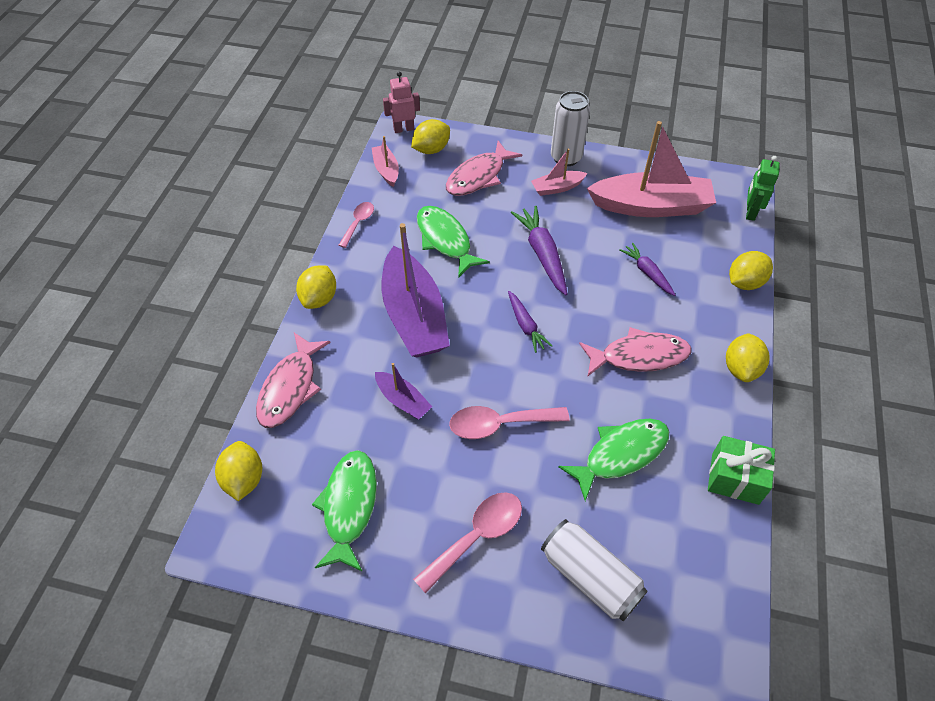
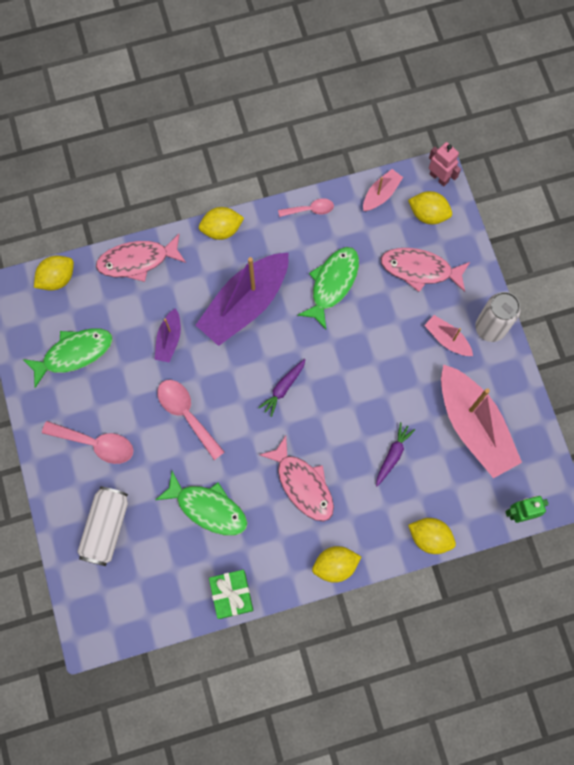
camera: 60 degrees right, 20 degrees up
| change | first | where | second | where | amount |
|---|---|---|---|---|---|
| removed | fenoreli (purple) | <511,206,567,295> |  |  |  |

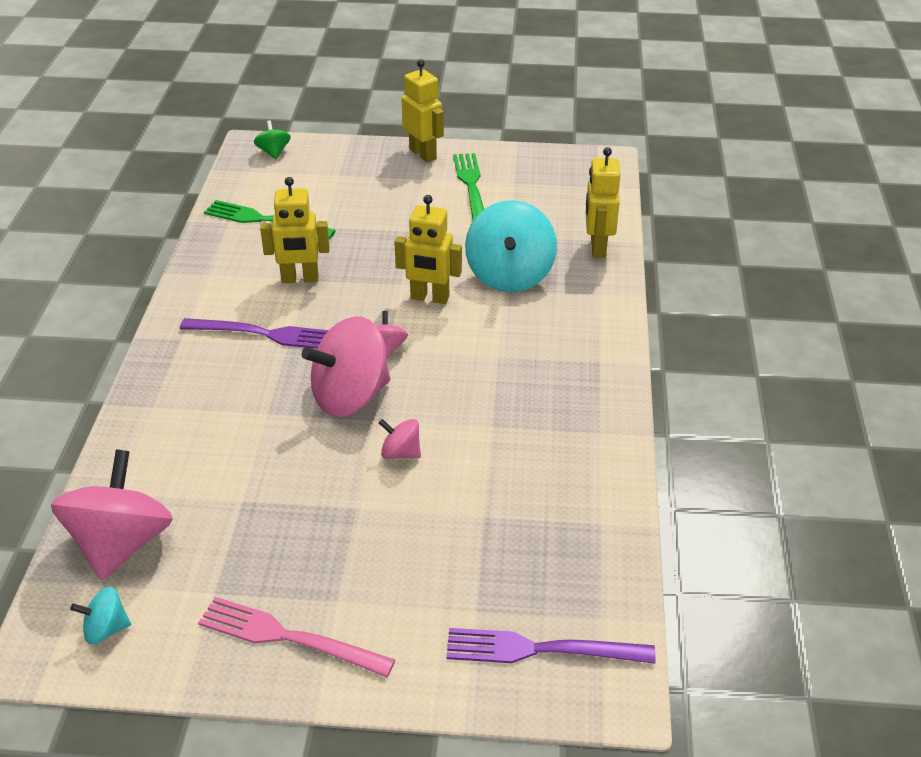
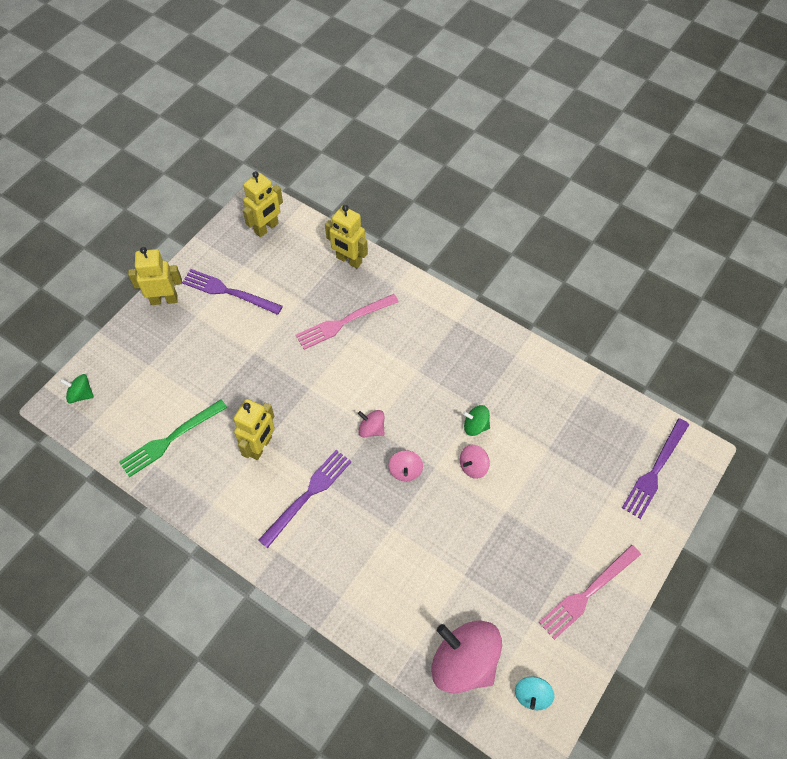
camera: 60 degrees left, 20 degrees up
| change | first | where | second | where | amount |
|---|---|---|---|---|---|
| added |  |  | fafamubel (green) | <463,405,490,436> |  |
| moved | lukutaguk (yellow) | <394,195,462,304> |  | <243,171,283,237> |  |
| replaced | fafamubel (turquoise) | <465,200,557,292> | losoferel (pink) | <296,294,399,350> |  |
| recoloured | losoferel (green) | <453,153,484,221> | losoferel (purple) | <182,269,283,315> |  |
| resized | fafamubel (pink) | <302,316,390,417> |  | <388,450,423,481> | x0.47 |

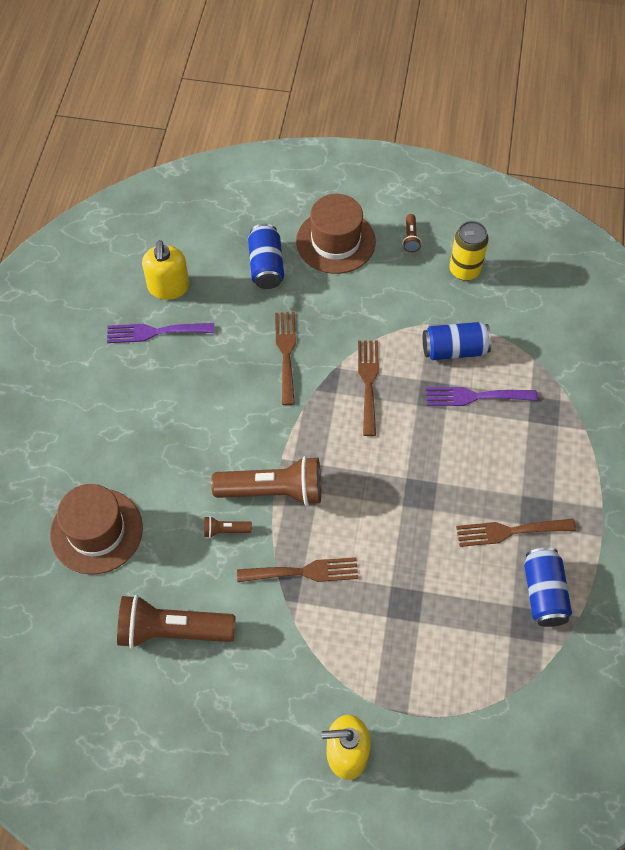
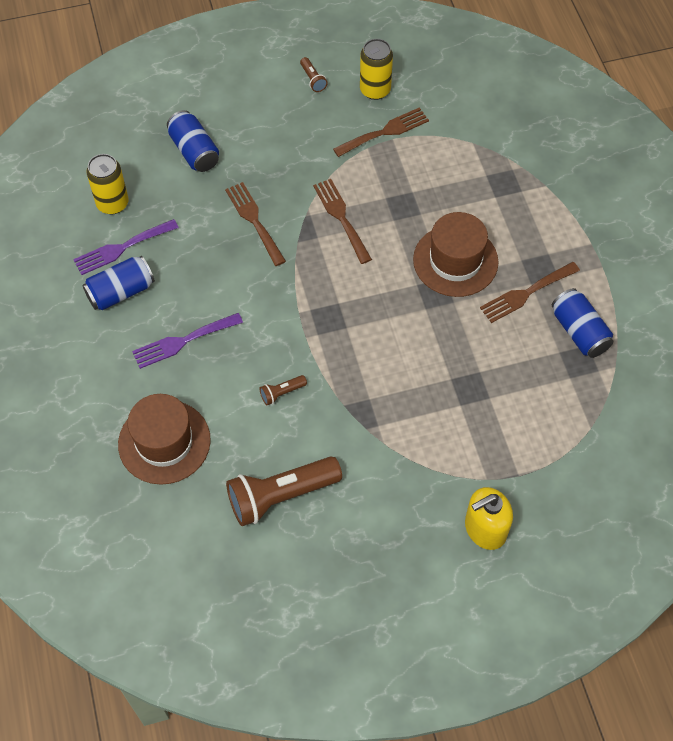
camera: 25 degrees left, 0 degrees up
| change | first | where | second | where | amount |
|---|---|---|---|---|---|
| removed | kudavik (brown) | <211,456,321,506> |  |  |  |
| moved | losoferel (brown) | <237,557,358,582> |  | <333,107,429,157> |  |
| moved | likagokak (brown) | <296,194,376,274> |  | <413,212,499,297> |  |
| moved | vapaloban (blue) | <423,322,492,360> |  | <82,256,155,310> |  |
| moved | losoferel (purple) | <426,387,538,406> |  | <132,313,243,369> |  |
| replaced | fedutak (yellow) | <142,240,190,300> | vapaloban (yellow) | <87,154,128,215> |  |

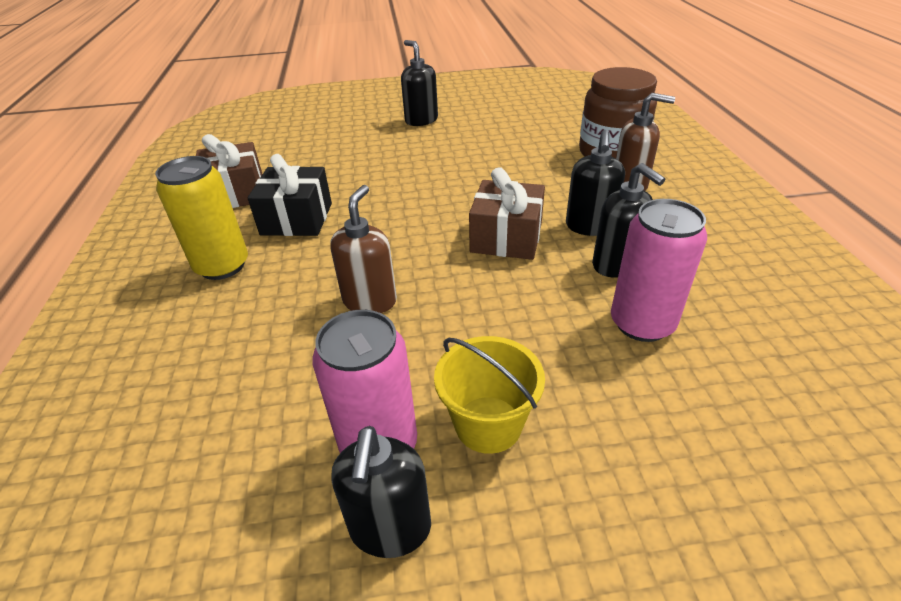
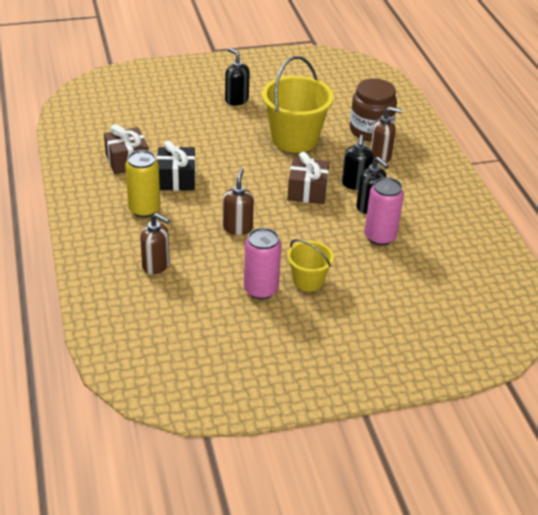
camera: 10 degrees left, 0 degrees up
| change | first | where | second | where | amount |
|---|---|---|---|---|---|
| removed | fedutak (black) | <331,426,431,558> |  |  |  |
| added |  |  | fedutak (brown) | <140,213,170,275> |  |
| added |  |  | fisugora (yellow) | <262,56,334,152> |  |

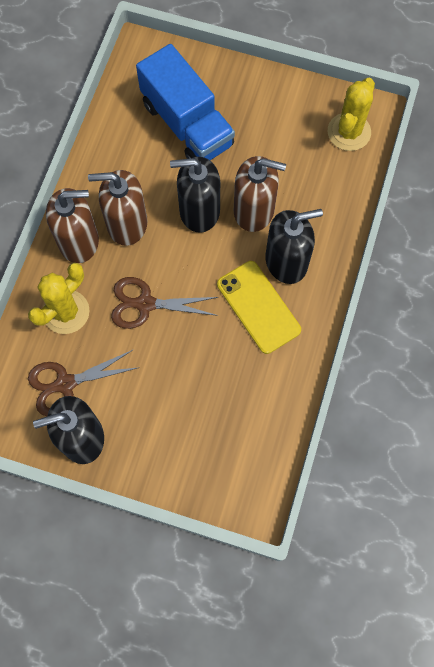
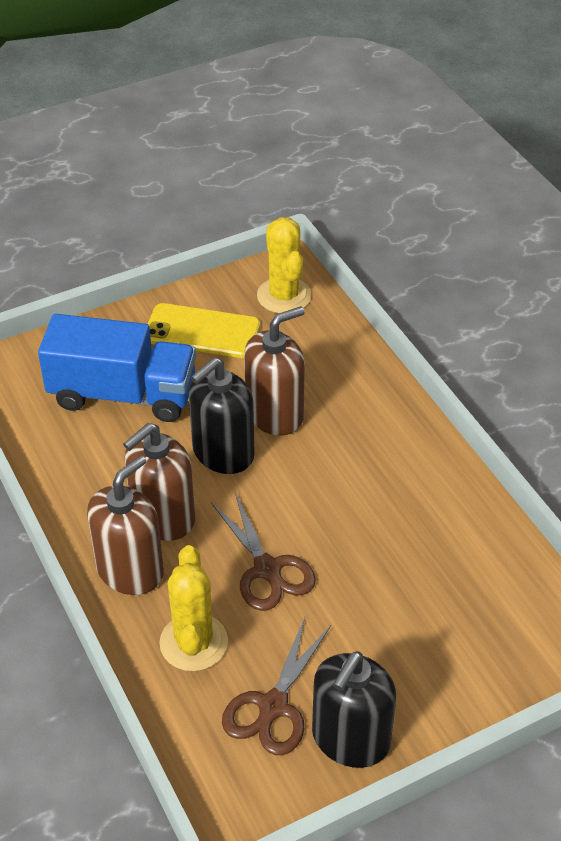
camera: 45 degrees left, 25 degrees down
| change | first | where | second | where | amount |
|---|---|---|---|---|---|
| removed | fedutak (black) | <265,209,323,284> |  |  |  |
| moved | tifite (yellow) | <217,261,301,354> |  | <148,303,260,358> |  |
| turned | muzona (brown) | <111,277,219,329> |  | <211,493,316,611> | 75 degrees counterclockwise |

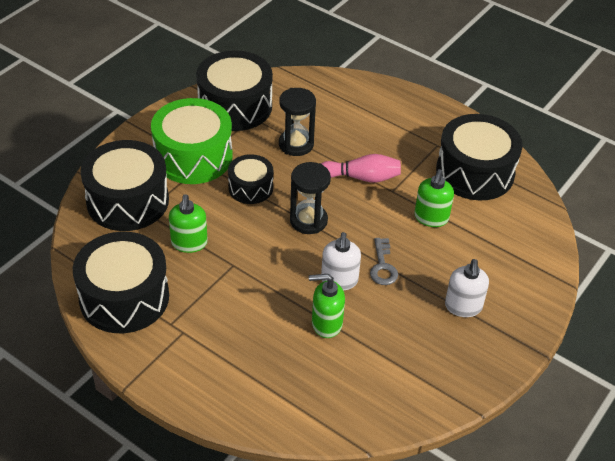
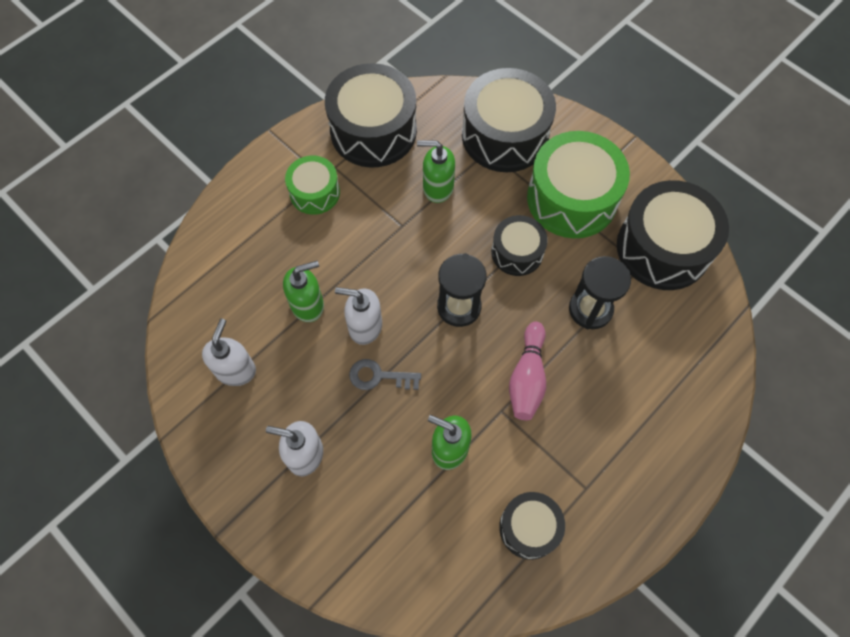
camera: 100 degrees right, 20 degrees up
| change | first | where | second | where | amount |
|---|---|---|---|---|---|
| added |  |  | fedutak (white) | <202,319,256,386> |  |
| added |  |  | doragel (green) | <285,156,340,215> |  |
| turned | fedutak (green) | <309,274,345,338> |  | <283,261,324,322> | 60 degrees clockwise |
| resized | doragel (black) | <436,114,523,200> |  | <499,492,565,560> | x0.56 |

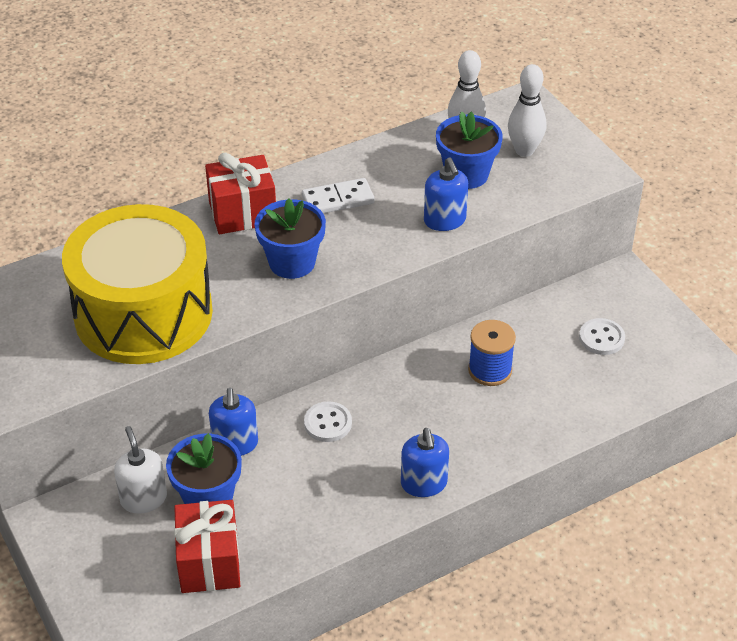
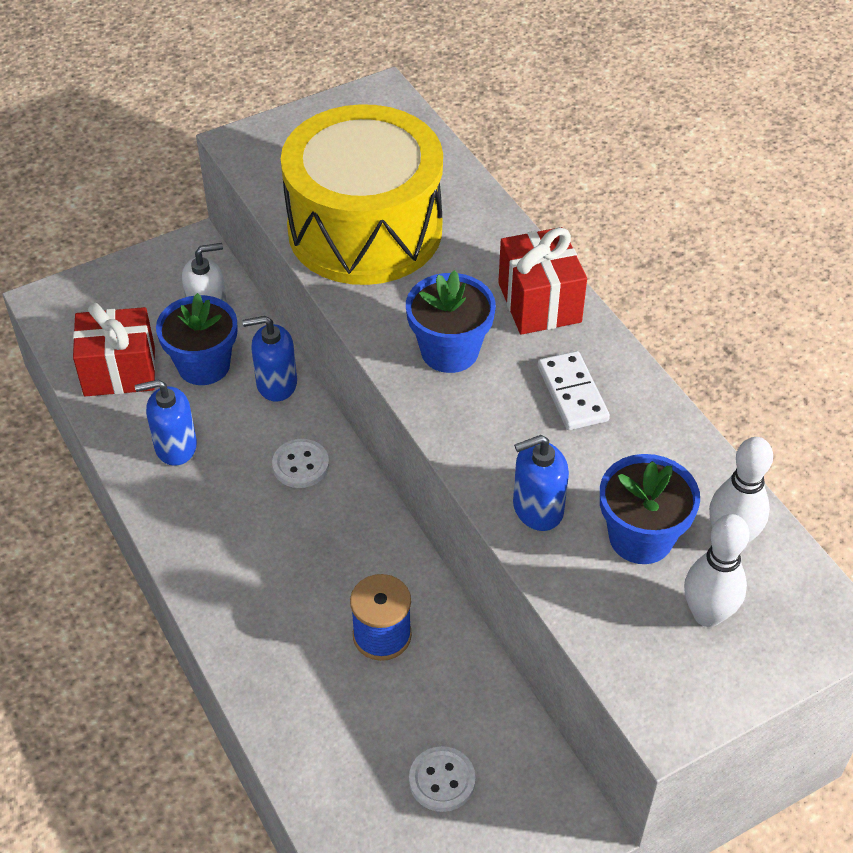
camera: 90 degrees right, 5 degrees up
| change | first | where | second | where | amount |
|---|---|---|---|---|---|
| moved | fedutak (blue) | <401,428,449,497> |  | <135,380,197,466> |  |

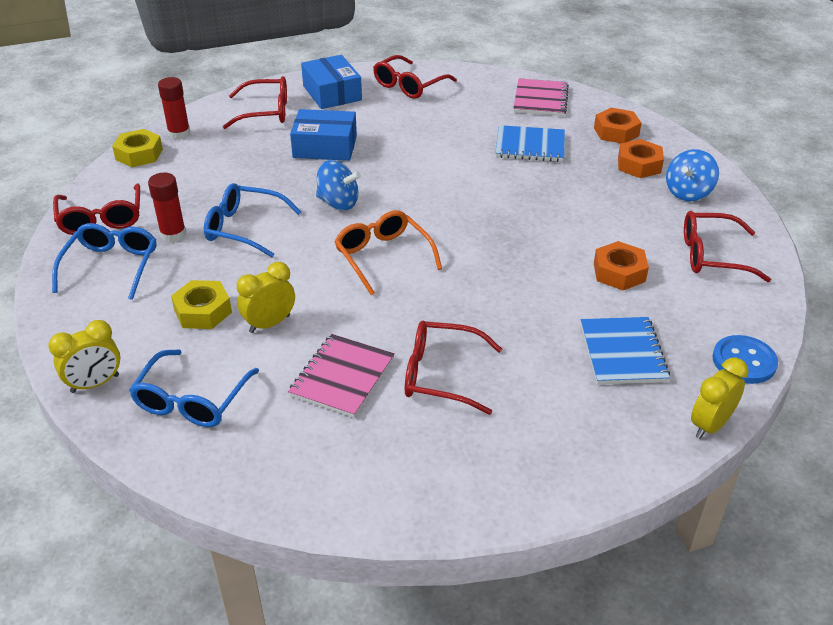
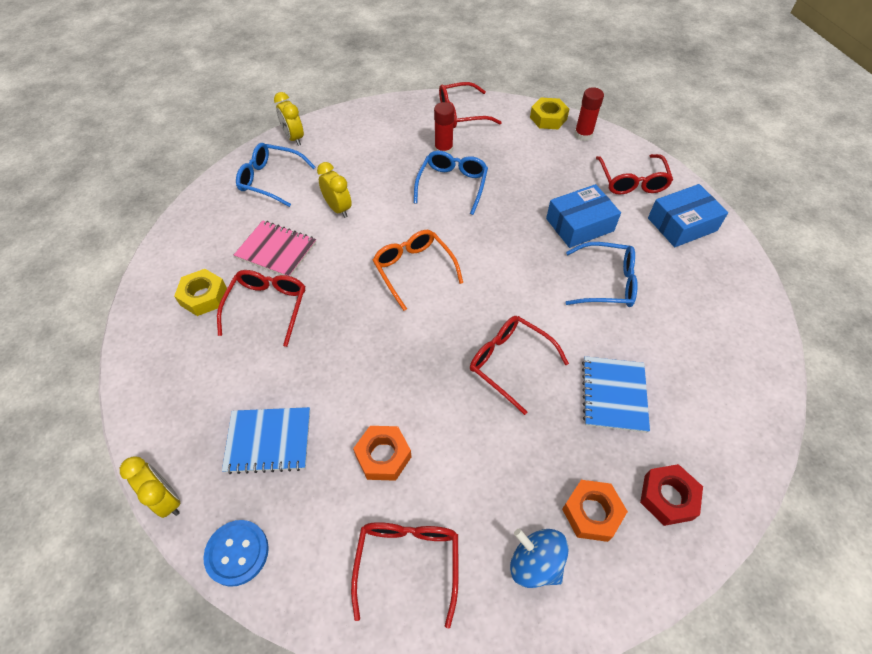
camera: 90 degrees right, 15 degrees up
| change | first | where | second | where | amount |
|---|---|---|---|---|---|
| removed | fafamubel (blue) | <316,160,361,210> |  |  |  |
| removed | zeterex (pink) | <513,78,569,116> |  |  |  |
| moved | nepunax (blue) | <52,223,156,300> |  | <566,242,638,307> |  |
| moved | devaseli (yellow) | <171,280,232,329> |  | <174,269,227,316> |  |
| moved | nepunax (red) | <373,55,457,99> |  | <470,316,569,415> |  |
| recoloured | devaseli (orange) | <594,108,642,143> | devaseli (red) | <640,464,703,526> |  |
| turned | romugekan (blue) | <290,109,357,161> |  | <546,184,621,248> | 60 degrees clockwise |
| turned | nepunax (orange) | <335,210,442,295> |  | <373,230,463,311> | 90 degrees counterclockwise |

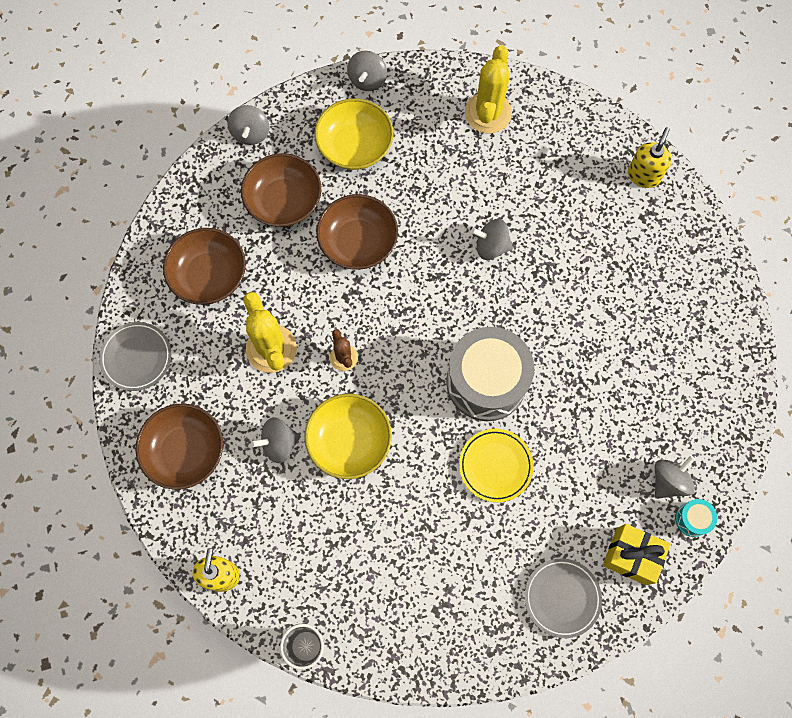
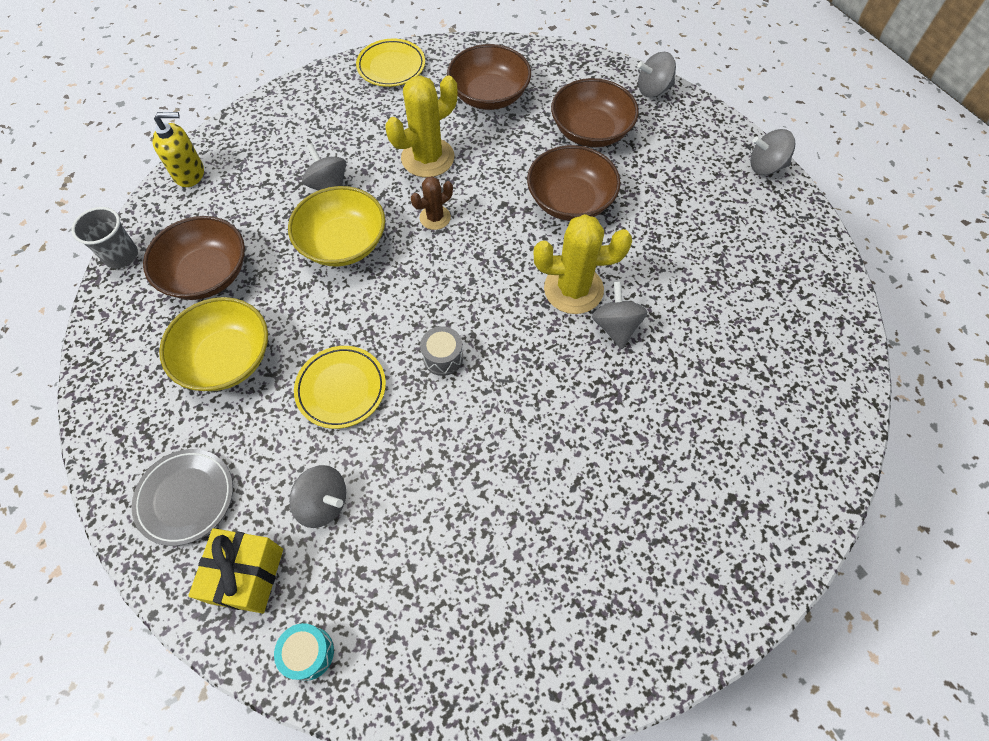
camera: 75 degrees right, 10 degrees down
| change | first | where | second | where | amount |
|---|---|---|---|---|---|
| removed | fedutak (yellow) | <628,127,672,188> |  |  |  |
| moved | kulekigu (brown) | <135,403,223,490> |  | <143,216,245,300> |  |
| moved | kulekigu (yellow) | <315,98,394,170> |  | <159,297,268,391> |  |
| moved | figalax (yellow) | <465,45,512,134> |  | <534,214,632,314> |  |
| moved | fafamubel (grey) | <655,456,695,499> |  | <289,465,346,528> |  |
| recoloured | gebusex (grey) | <99,322,171,391> | gebusex (yellow) | <356,39,425,87> |  |
| resized | doragel (grey) | <446,327,534,421> |  | <420,326,463,376> | x0.41 |

